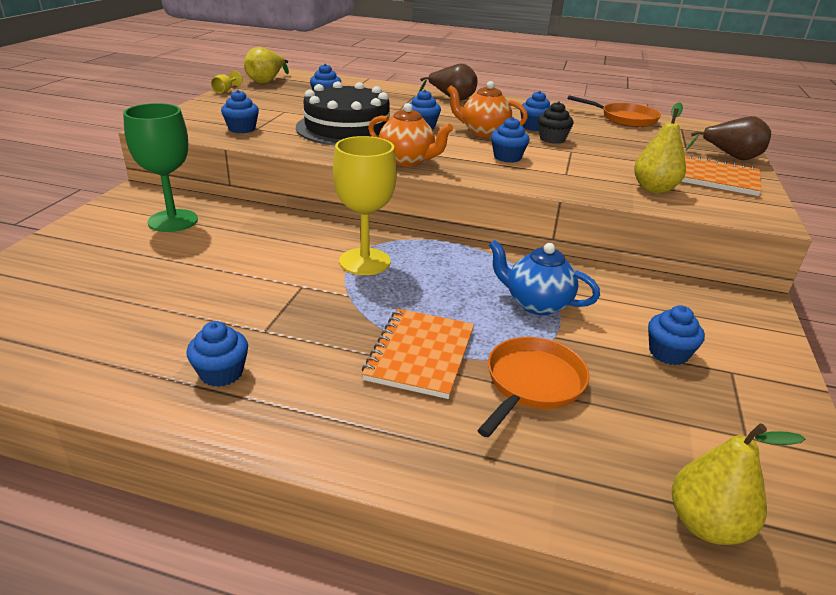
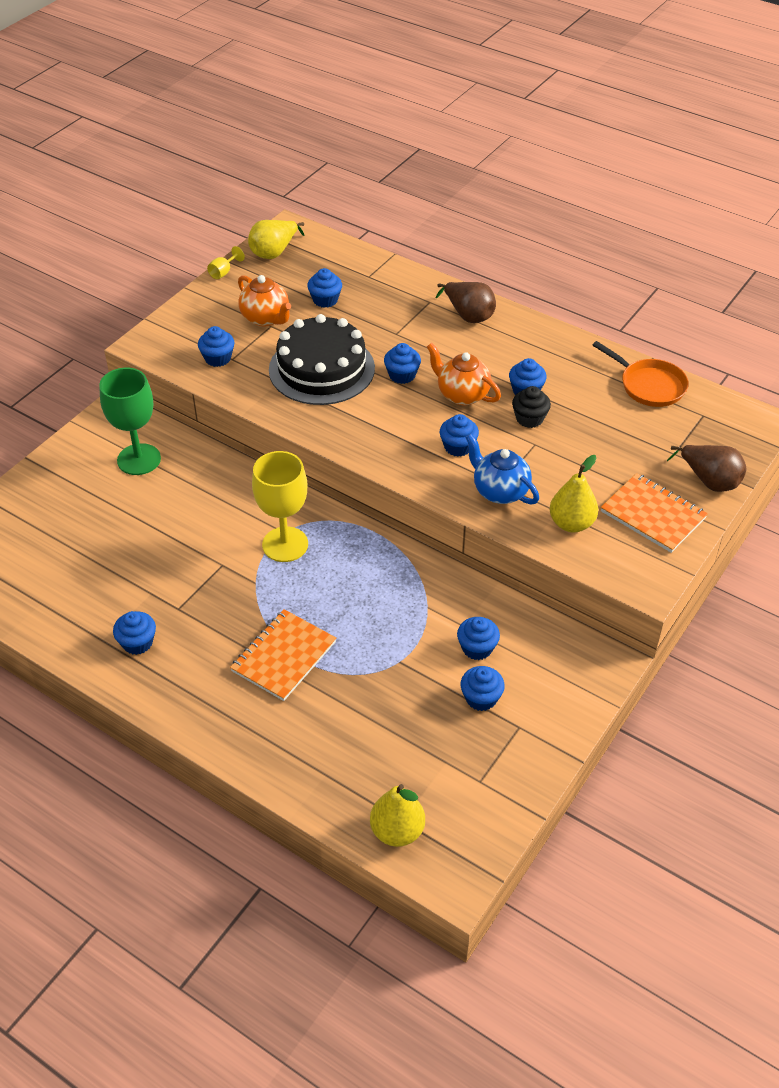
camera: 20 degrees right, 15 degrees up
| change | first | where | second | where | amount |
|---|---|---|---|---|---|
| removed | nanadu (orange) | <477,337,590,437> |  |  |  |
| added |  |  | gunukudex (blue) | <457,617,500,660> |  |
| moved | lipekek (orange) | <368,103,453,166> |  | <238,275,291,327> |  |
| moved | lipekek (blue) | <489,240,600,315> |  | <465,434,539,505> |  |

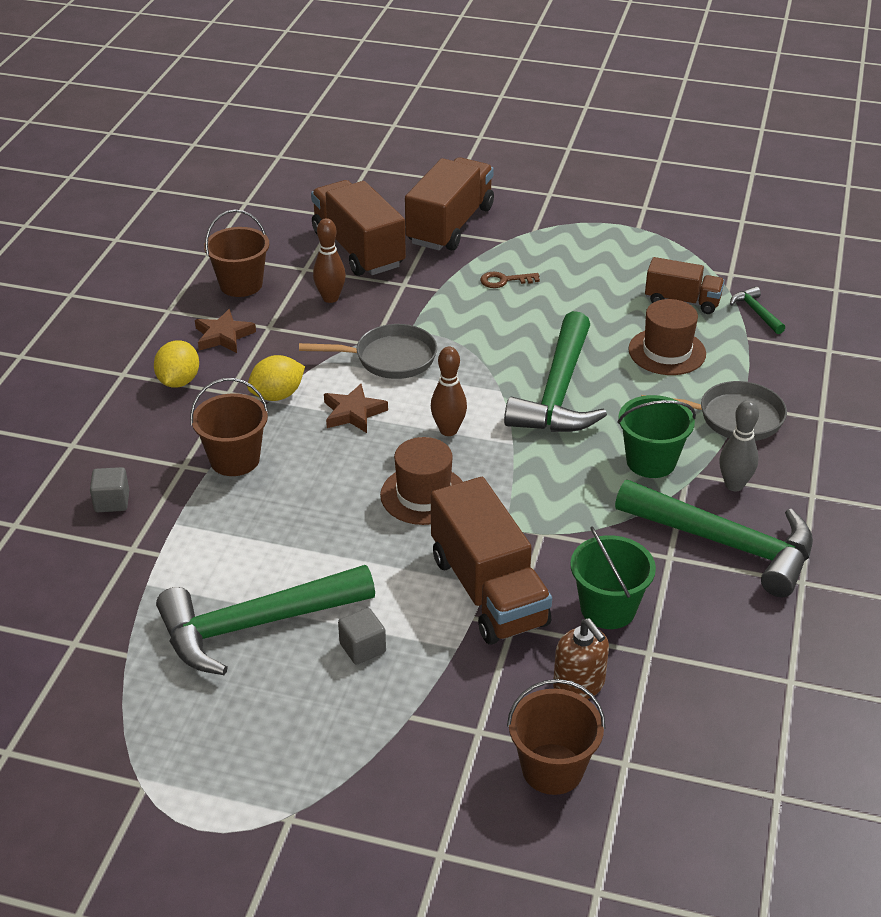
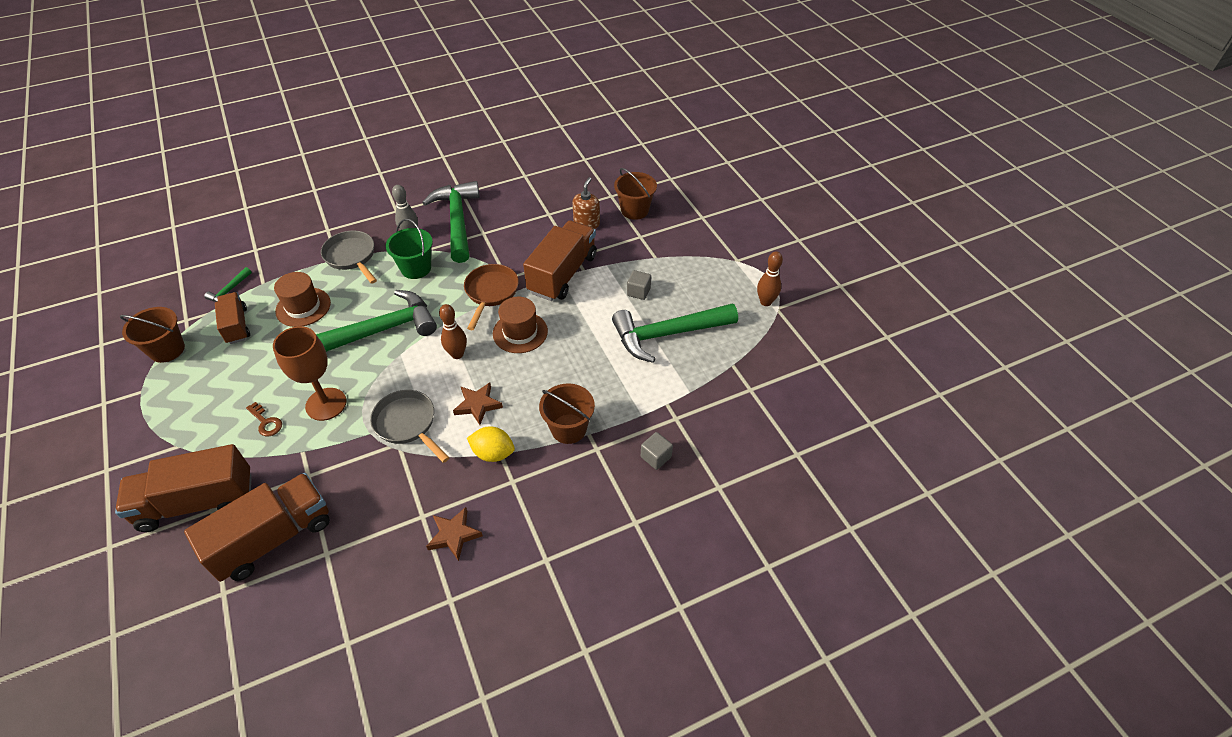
camera: 130 degrees left, 10 degrees up
| change | first | where | second | where | amount |
|---|---|---|---|---|---|
| removed | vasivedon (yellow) | <154,340,199,388> |  |  |  |
| removed | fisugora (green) | <570,526,656,629> |  |  |  |
| added |  |  | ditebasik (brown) | <273,326,346,421> |  |
| added |  |  | nanadu (brown) | <464,264,519,330> |  |
| moved | fisugora (brown) | <204,209,269,297> |  | <119,307,185,363> |  |
| moved | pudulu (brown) | <313,218,346,303> |  | <757,251,783,306> |  |
| turned | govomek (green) | <156,565,375,675> |  | <612,304,738,363> | 135 degrees clockwise |
| turned | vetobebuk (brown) | <311,180,406,276> |  | <184,473,330,582> | 150 degrees counterclockwise |

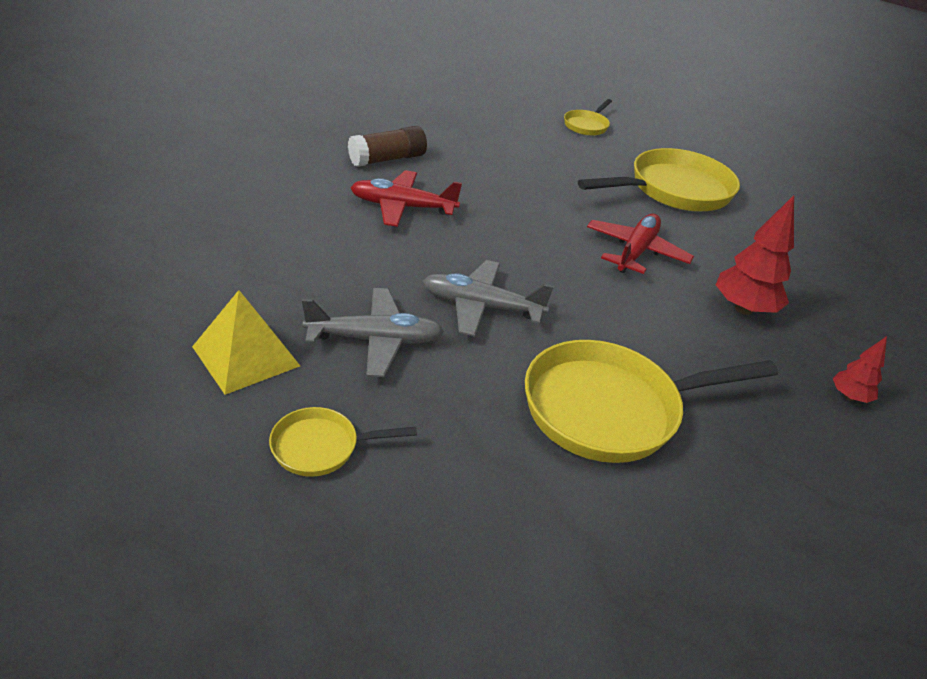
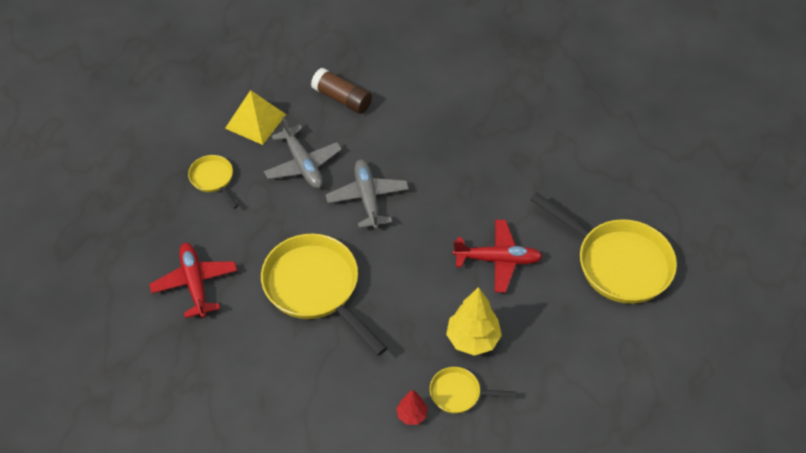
camera: 70 degrees right, 15 degrees up
| change | first | where | second | where | amount |
|---|---|---|---|---|---|
| moved | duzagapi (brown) | <348,126,427,167> |  | <311,68,372,114> |  |
| moved | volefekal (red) | <350,170,462,227> |  | <149,243,237,318> |  |
| moved | nanadu (yellow) | <564,99,612,136> |  | <430,367,516,414> |  |
| recoloured | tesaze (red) | <716,195,794,315> | tesaze (yellow) | <446,287,502,356> |  |

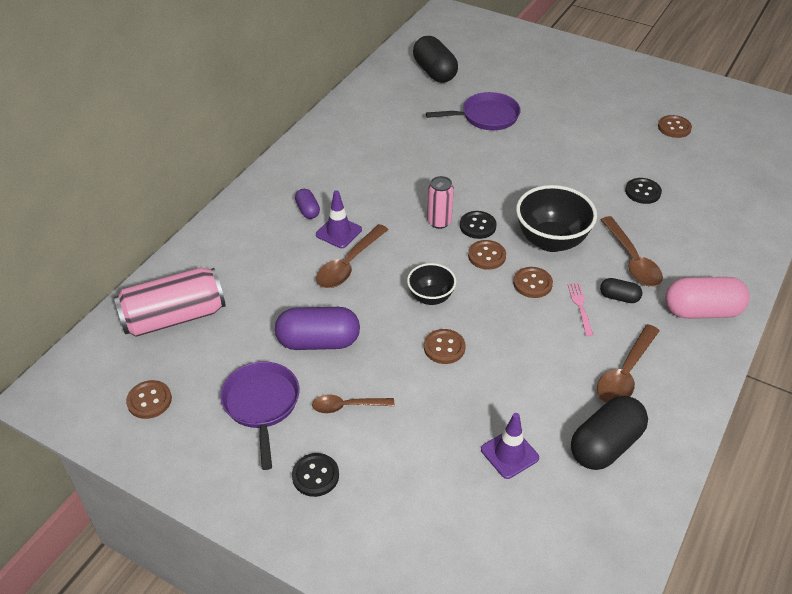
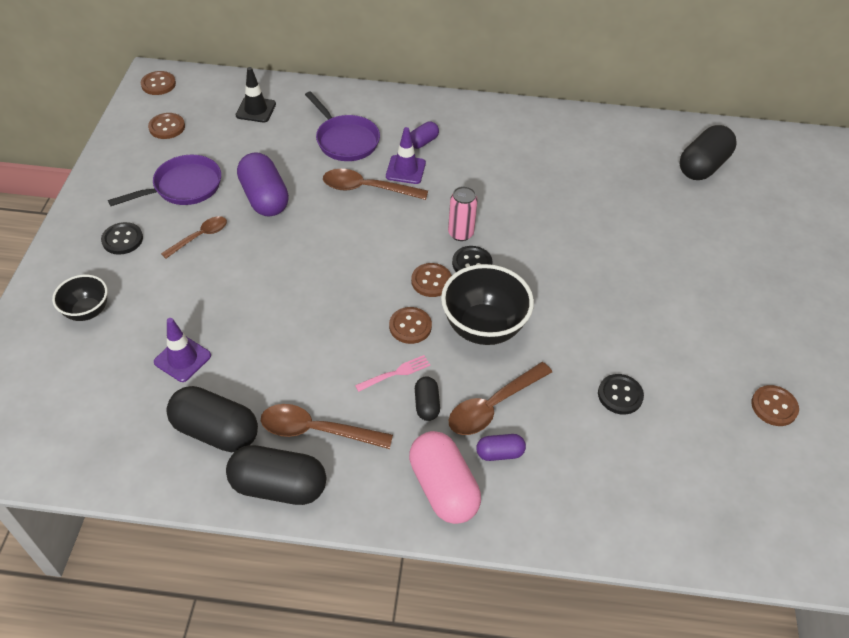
camera: 65 degrees right, 5 degrees up
| change | first | where | second | where | amount |
|---|---|---|---|---|---|
| added |  |  | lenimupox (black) | <226,445,326,505> |  |
| added |  |  | lenimupox (purple) | <476,434,526,461> |  |
| moved | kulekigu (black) | <407,263,456,305> |  | <52,275,108,321> |  |
| moved | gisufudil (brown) | <424,329,466,364> |  | <141,71,176,95> |  |
| moved | nanadu (purple) | <426,92,521,130> |  | <305,91,380,161> |  |
| replaced | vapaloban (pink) | <114,268,226,337> | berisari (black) | <236,67,276,123> |  |
| turned | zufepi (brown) | <312,395,394,413> |  | <161,216,227,259> | 75 degrees clockwise |

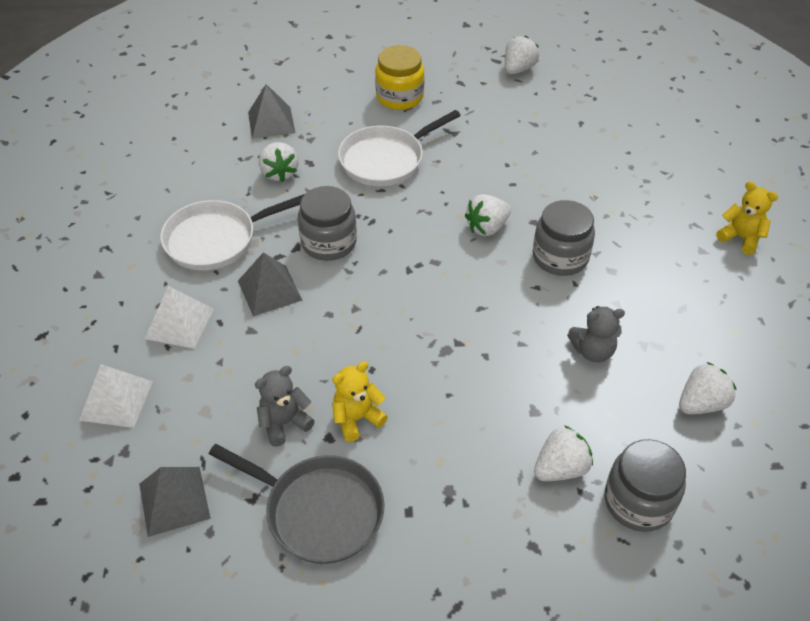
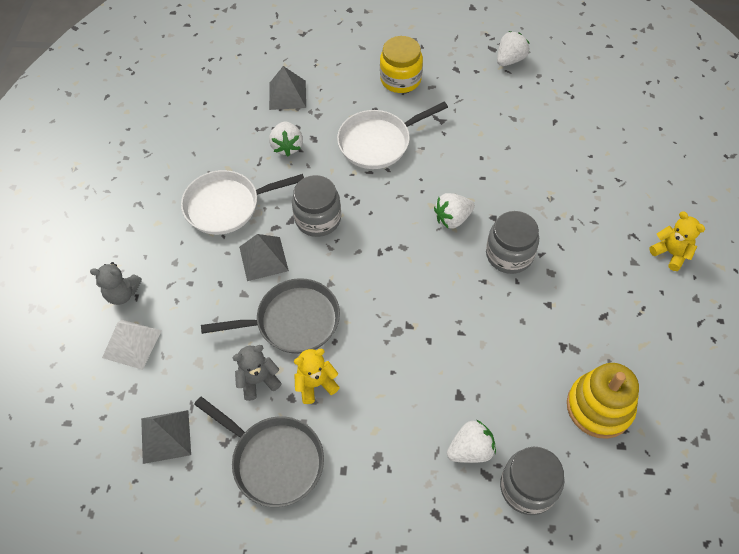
camera: 10 degrees right, 10 degrees up
| change | first | where | second | where | amount |
|---|---|---|---|---|---|
| removed | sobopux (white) | <145,286,214,349> |  |  |  |
| added |  |  | nanadu (grey) | <201,278,340,354> |  |
| moved | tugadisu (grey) | <567,306,625,362> |  | <90,262,142,305> |  |
| replaced | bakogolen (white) | <679,362,736,414> | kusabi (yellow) | <567,363,639,439> |  |

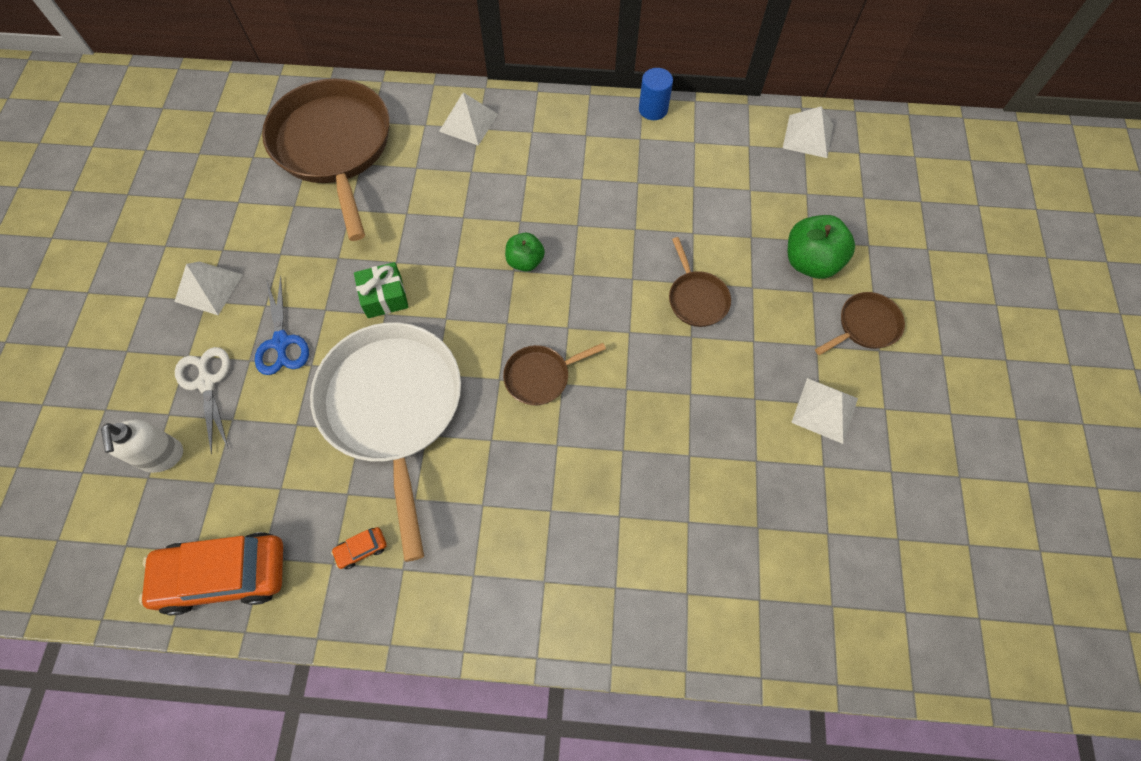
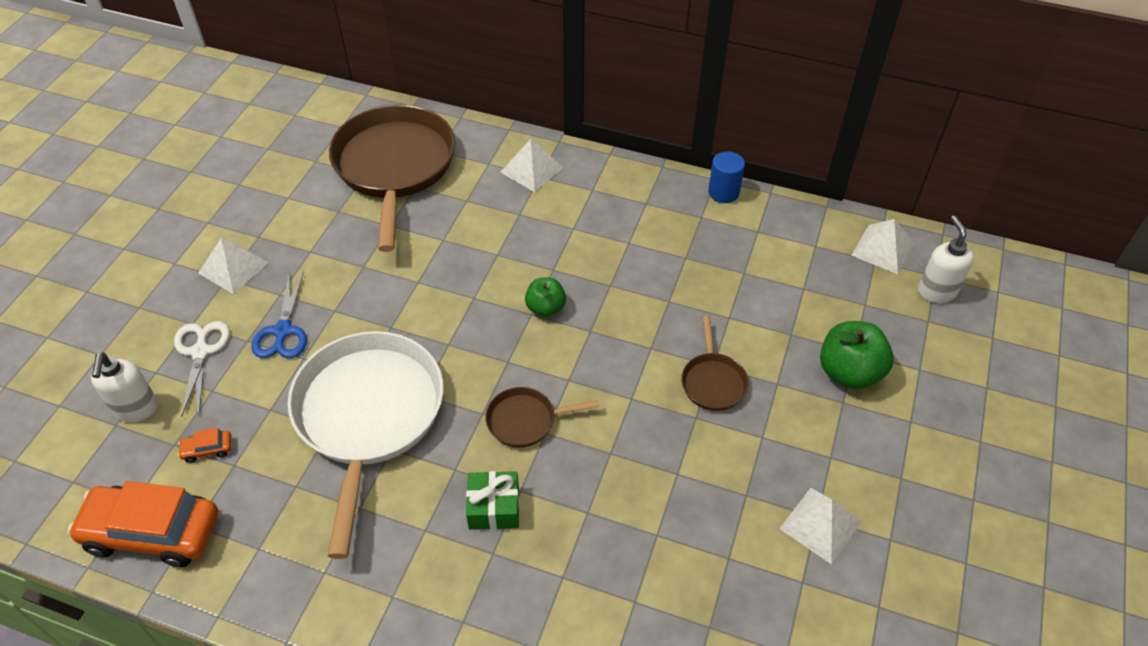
camera: 15 degrees right, 15 degrees down
| change | first | where | second | where | amount |
|---|---|---|---|---|---|
| removed | nanadu (brown) | <815,292,905,355> |  |  |  |
| added |  |  | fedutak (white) | <918,215,974,303> |  |
| moved | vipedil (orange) | <331,527,387,569> |  | <178,428,231,463> |  |
| moved | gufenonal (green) | <354,262,409,318> |  | <466,471,519,530> |  |

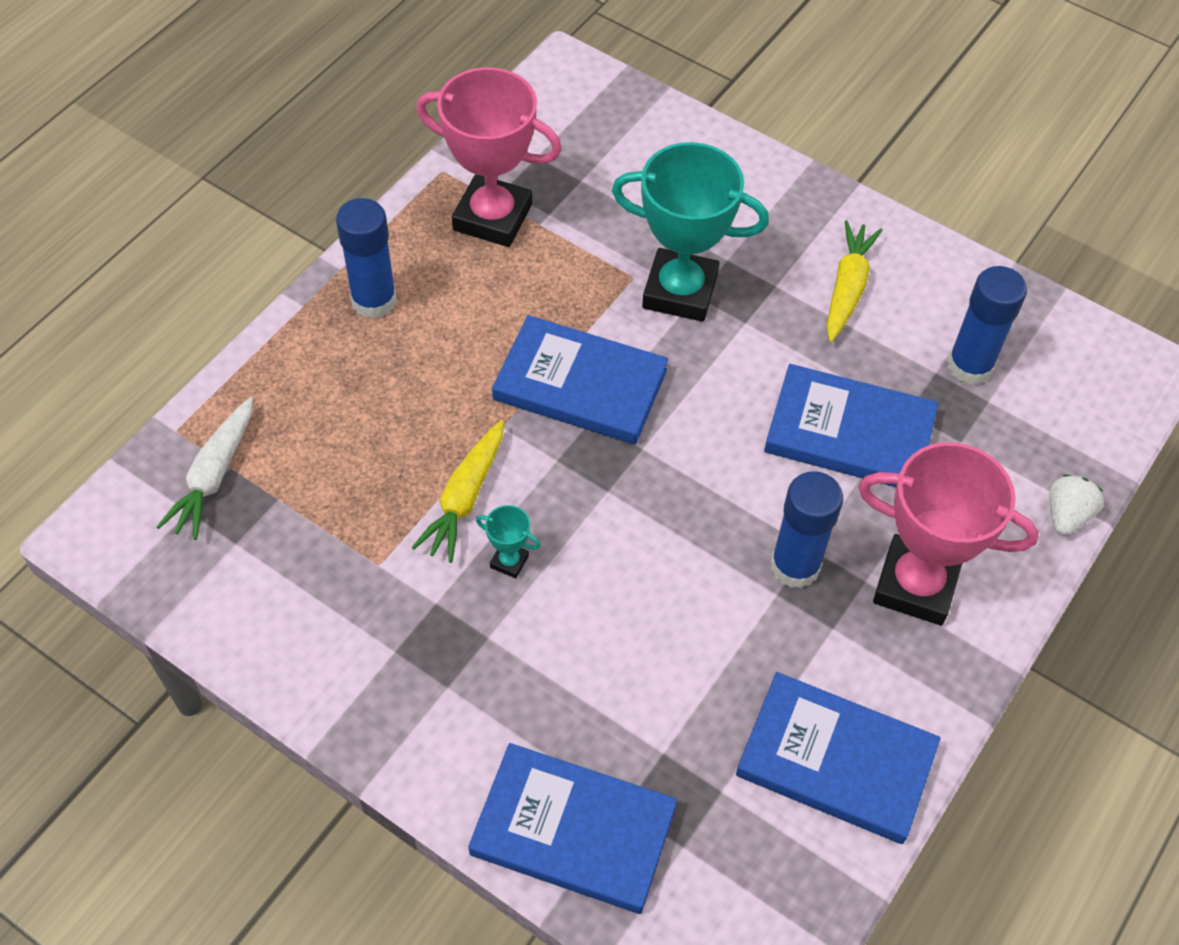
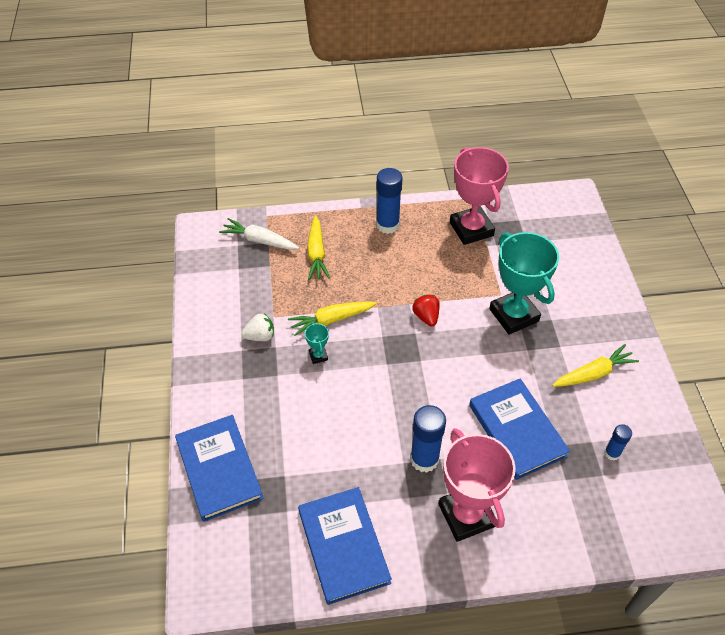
camera: 50 degrees right, 5 degrees down
| change | first | where | second | where | amount |
|---|---|---|---|---|---|
| added |  |  | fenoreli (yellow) | <307,216,330,280> |  |
| moved | bakogolen (white) | <1049,474,1104,536> |  | <241,313,274,341> |  |
| replaced | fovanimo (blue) | <492,315,668,444> | bakogolen (red) | <412,295,440,327> |  |
| turned | fenoreli (white) | <157,397,253,540> |  | <219,218,299,250> | 45 degrees clockwise |
| resized | duzagapi (blue) | <947,266,1027,385> |  | <604,424,632,461> | x0.55 |

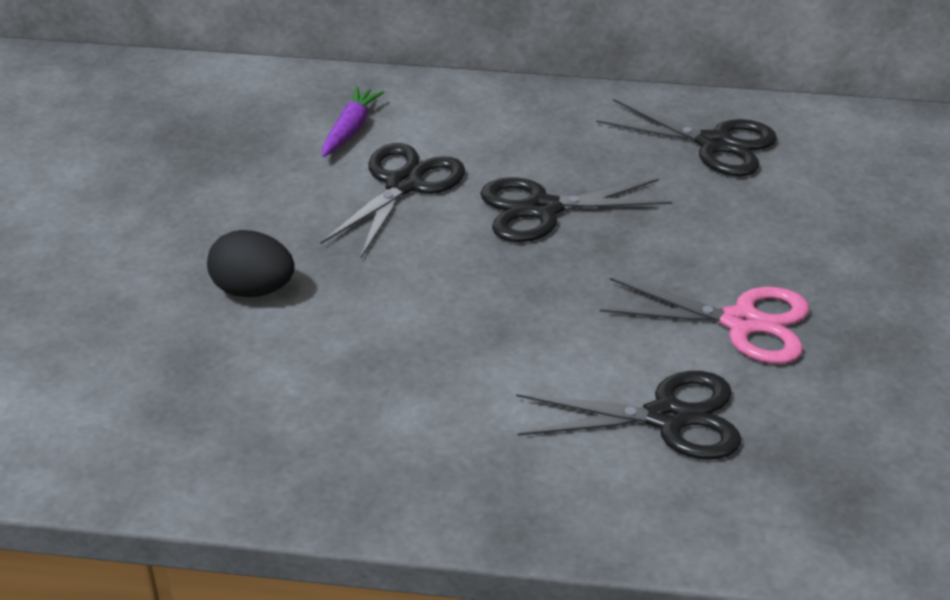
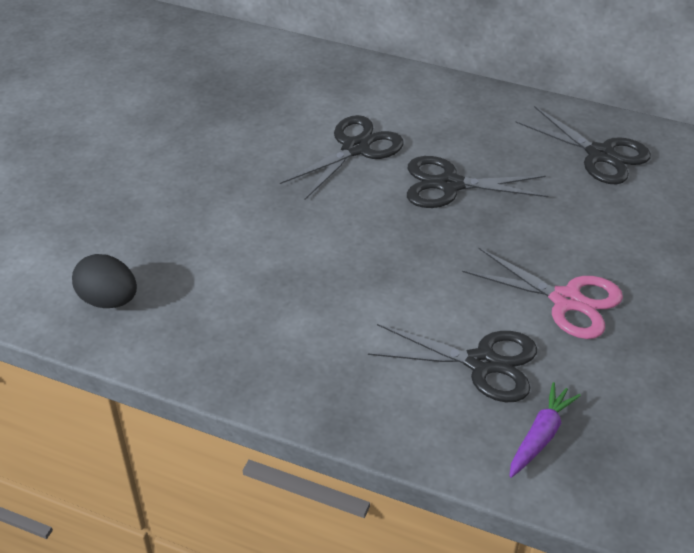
camera: 15 degrees right, 5 degrees up
| change | first | where | second | where | amount |
|---|---|---|---|---|---|
| moved | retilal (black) | <207,230,295,297> |  | <72,254,137,308> |  |
| moved | fenoreli (purple) | <322,87,384,157> |  | <509,382,581,478> |  |

